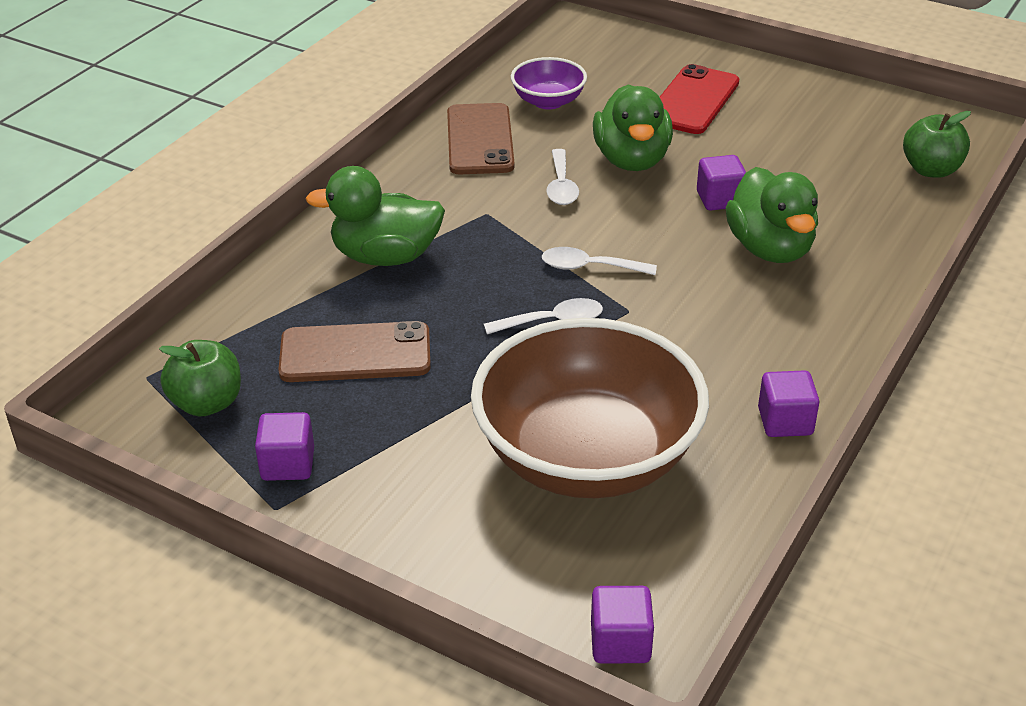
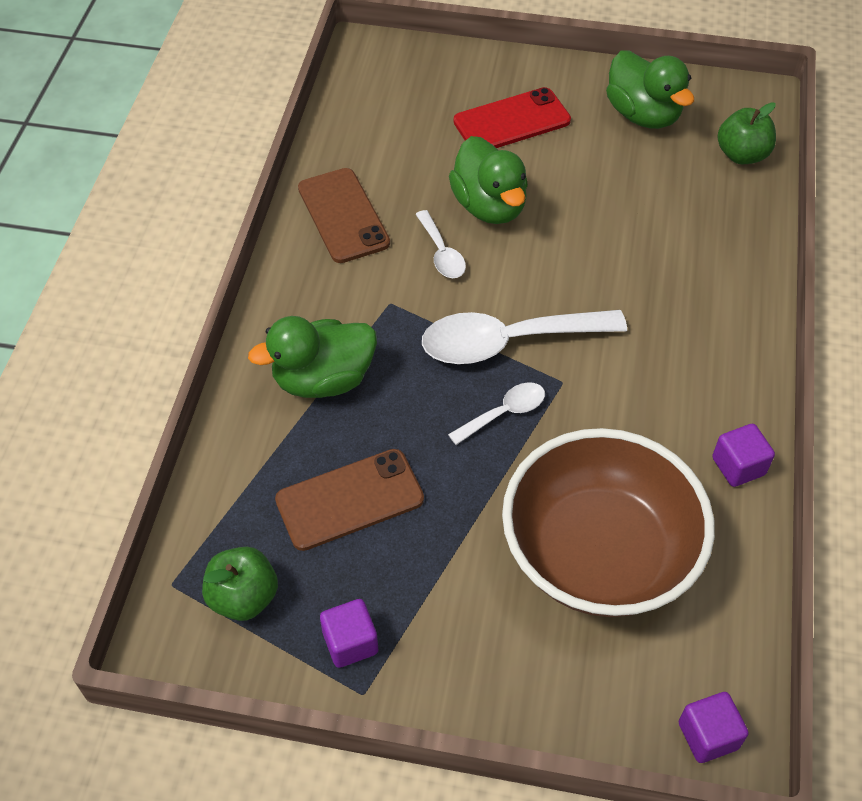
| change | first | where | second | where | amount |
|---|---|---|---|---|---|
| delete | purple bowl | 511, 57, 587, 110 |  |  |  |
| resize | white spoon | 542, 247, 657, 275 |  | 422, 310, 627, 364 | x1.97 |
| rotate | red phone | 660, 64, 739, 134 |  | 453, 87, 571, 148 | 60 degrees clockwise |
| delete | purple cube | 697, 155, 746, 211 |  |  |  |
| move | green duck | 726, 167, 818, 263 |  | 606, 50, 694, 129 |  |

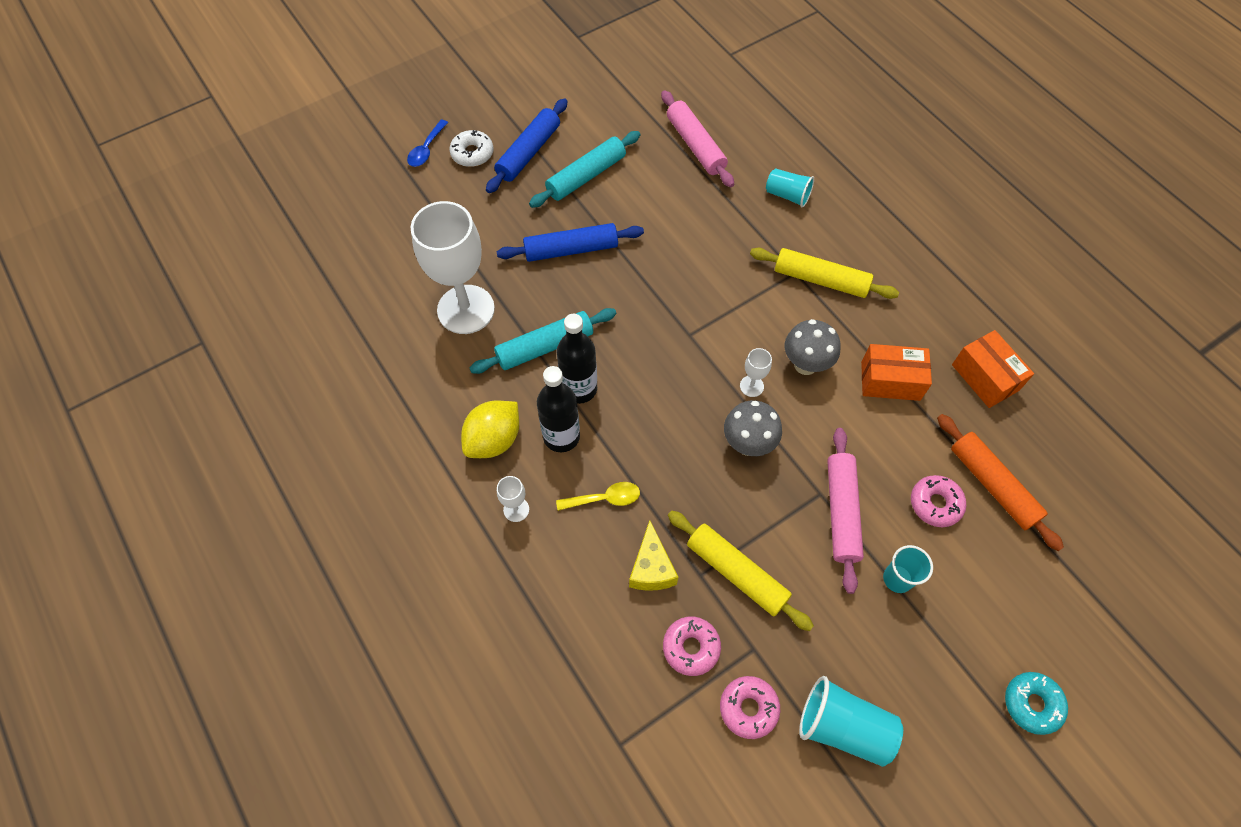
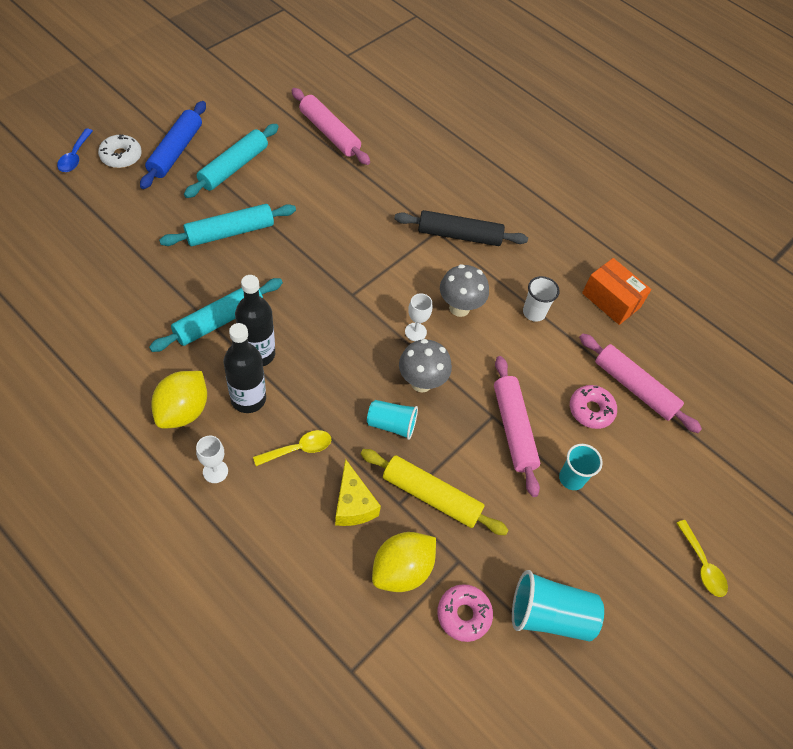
| change | first | where | second | where | amount |
|---|---|---|---|---|---|
| delete | white goblet | 410, 201, 495, 334 |  |  |  |
| recolor | blue rolling pin | 497, 223, 644, 262 | turquoise rolling pin | 159, 204, 296, 246 |  |
| replace | pink donut | 663, 617, 721, 676 | yellow lemon | 372, 532, 436, 592 |  |
| recolor | yellow rolling pin | 750, 248, 899, 299 | black rolling pin | 395, 210, 528, 246 |  |
| move | turquoise cup | 766, 169, 814, 208 |  | 367, 400, 418, 440 |  |
| replace | orange box | 861, 344, 932, 401 | white cup | 523, 276, 560, 322 |  |
| recolor | orange rolling pin | 937, 414, 1064, 551 | pink rolling pin | 579, 333, 702, 433 |  |
| replace | turquoise donut | 1005, 672, 1068, 735 | yellow spoon | 677, 520, 728, 597 |  |

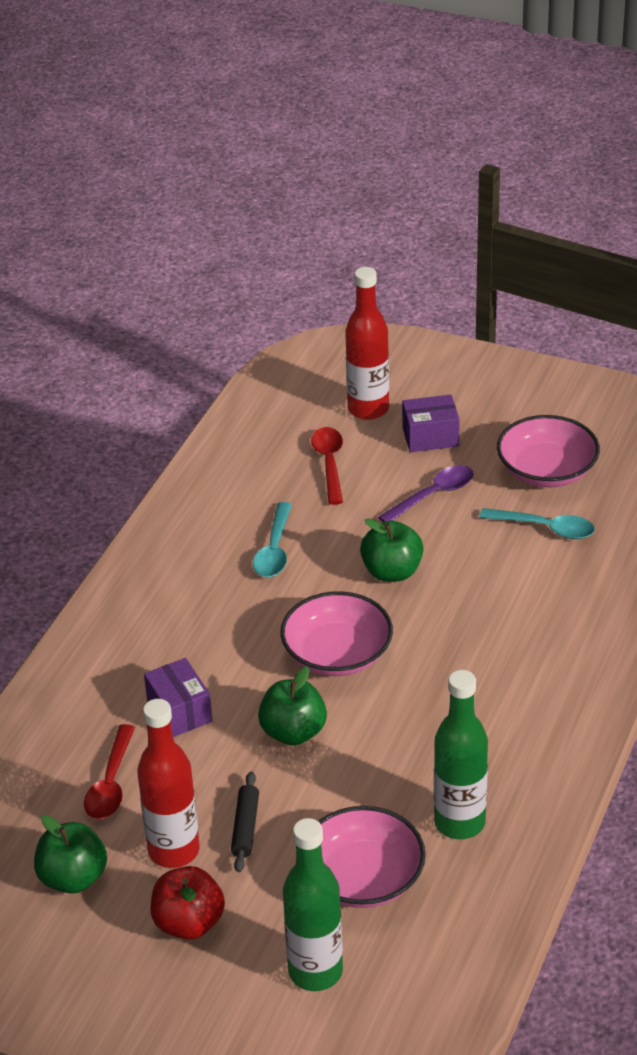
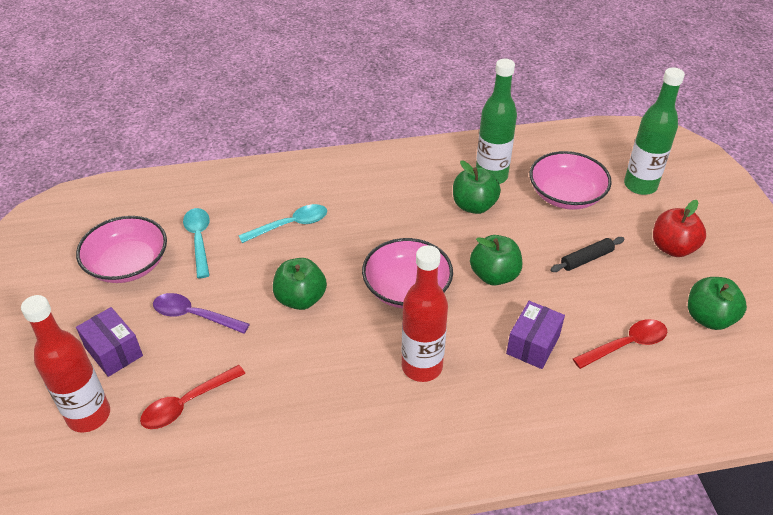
| change | first | where | second | where | amount |
|---|---|---|---|---|---|
| move | red bottle | 137, 699, 200, 868 |  | 402, 245, 448, 382 |  |
| move | turquoise spoon | 253, 502, 292, 577 |  | 238, 204, 327, 243 |  |
| insert |  |  | green apple | 453, 161, 501, 214 |  |

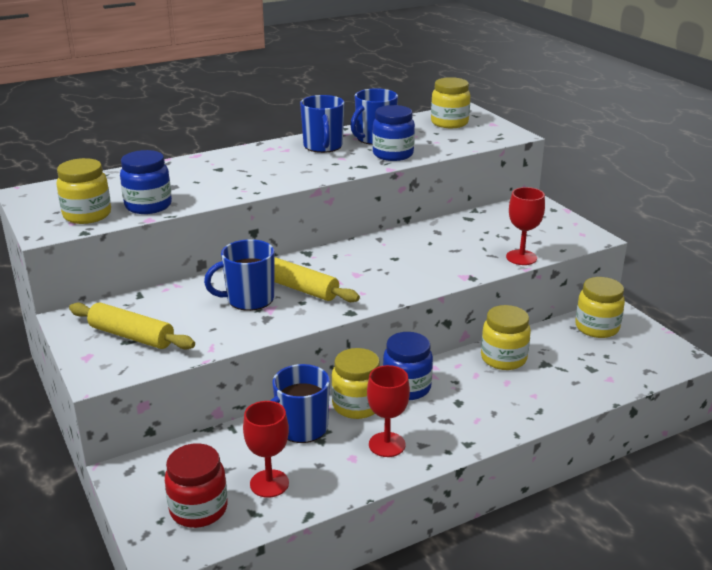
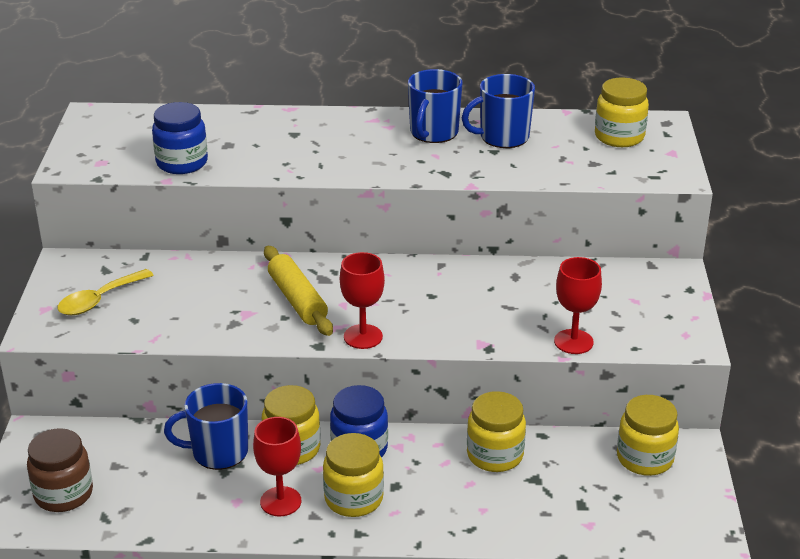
| change | first | where | second | where | amount |
|---|---|---|---|---|---|
| move | yellow jar | 56, 158, 111, 224 |  | 323, 433, 384, 517 |  |
| replace | yellow rolling pin | 69, 303, 195, 350 | yellow spoon | 57, 269, 154, 315 |  |
| recolor | red jar | 165, 443, 228, 528 | brown jar | 27, 428, 93, 512 |  |
| delete | blue mug | 204, 239, 274, 311 |  |  |  |
| move | red goblet | 243, 401, 289, 498 |  | 340, 252, 385, 349 |  |
| delete | blue jar | 372, 105, 415, 161 |  |  |  |

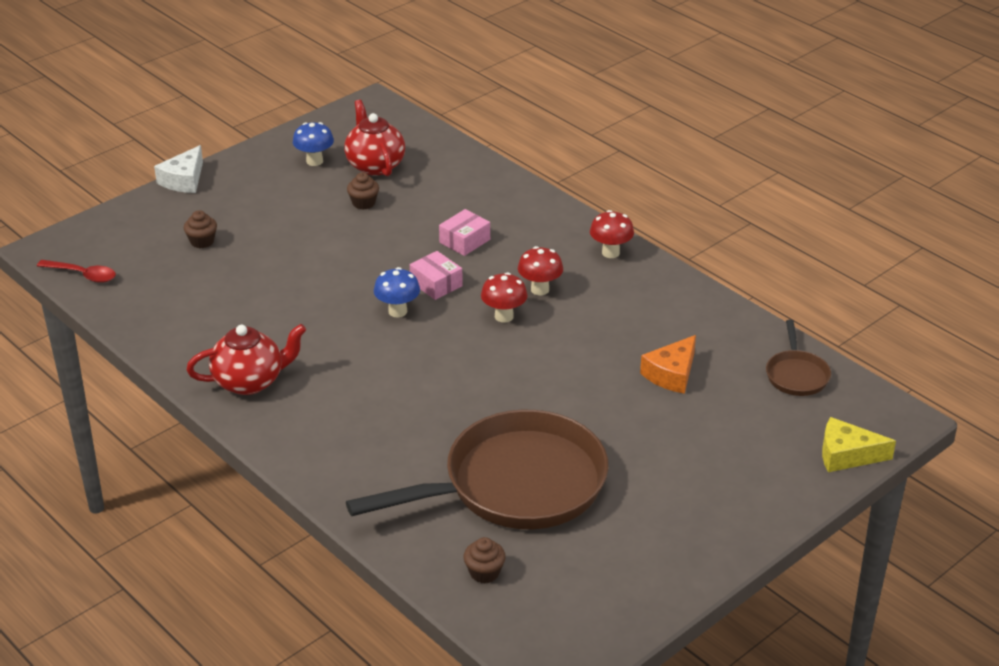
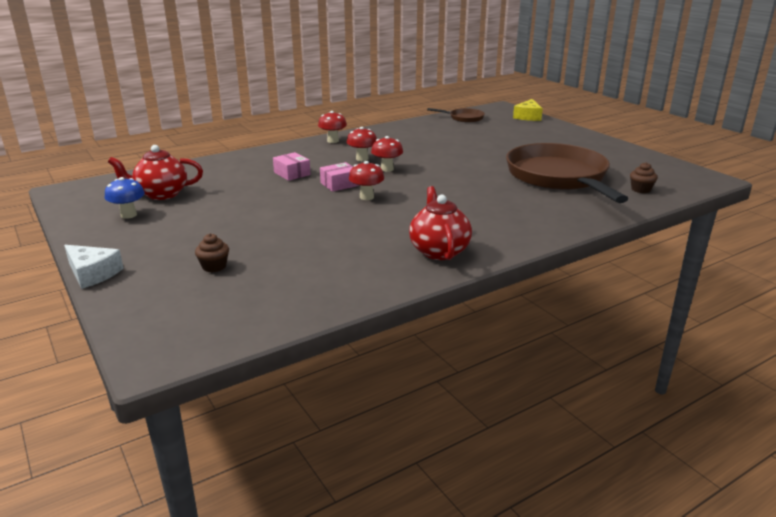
| change | first | where | second | where | amount |
|---|---|---|---|---|---|
| delete | red spoon | 37, 260, 116, 283 |  |  |  |
| delete | brown cupcake | 347, 173, 379, 210 |  |  |  |
| recolor | blue mushroom | 374, 267, 420, 317 | red mushroom | 349, 161, 384, 200 |  |
| delete | orange cheese | 640, 335, 696, 394 |  |  |  |

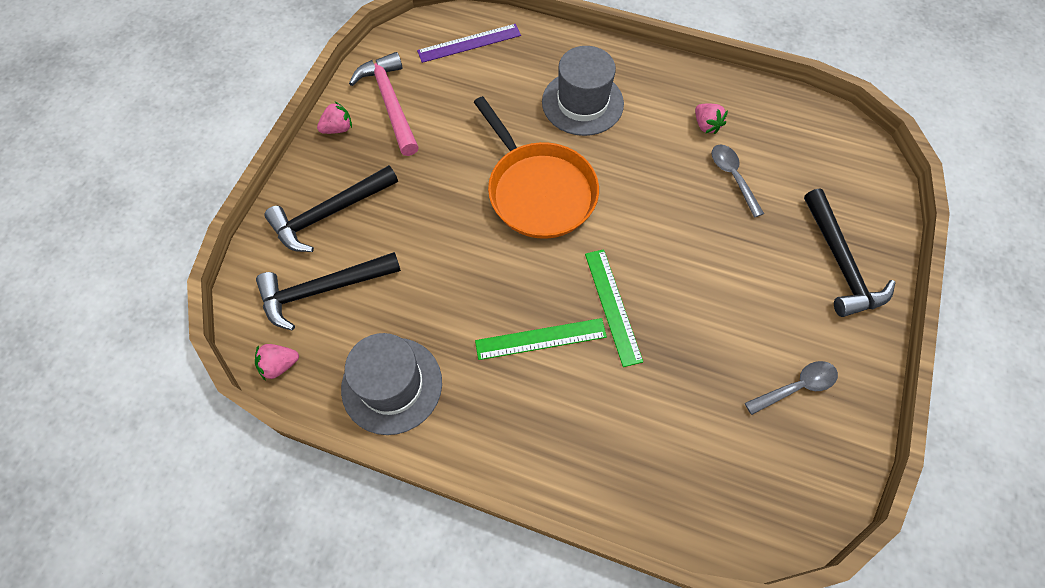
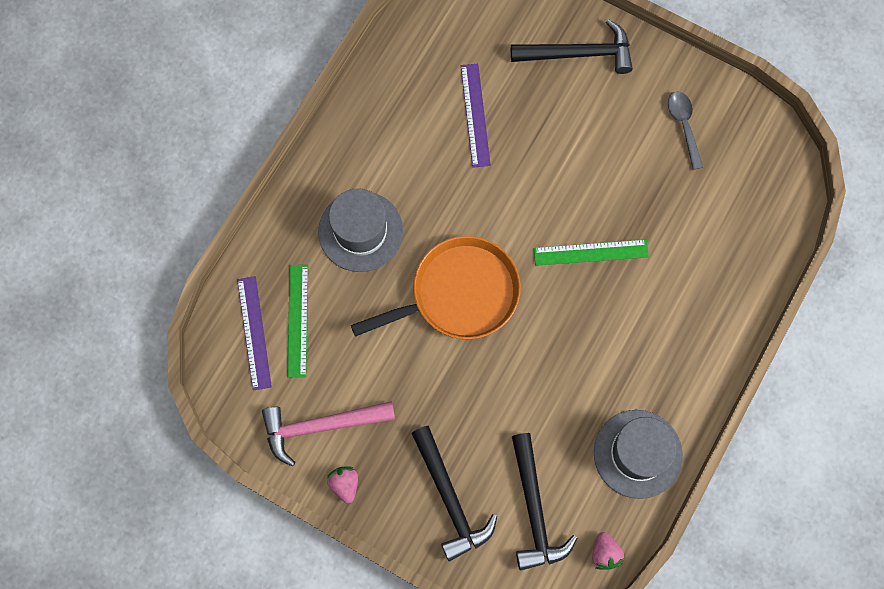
| change | first | where | second | where | amount |
|---|---|---|---|---|---|
| move | green ruler | 475, 318, 607, 360 |  | 287, 265, 308, 377 |  |
| delete | pink strawberry | 695, 103, 728, 134 |  |  |  |
| replace | grey spoon | 712, 145, 764, 218 | purple ruler | 461, 64, 491, 168 |  |

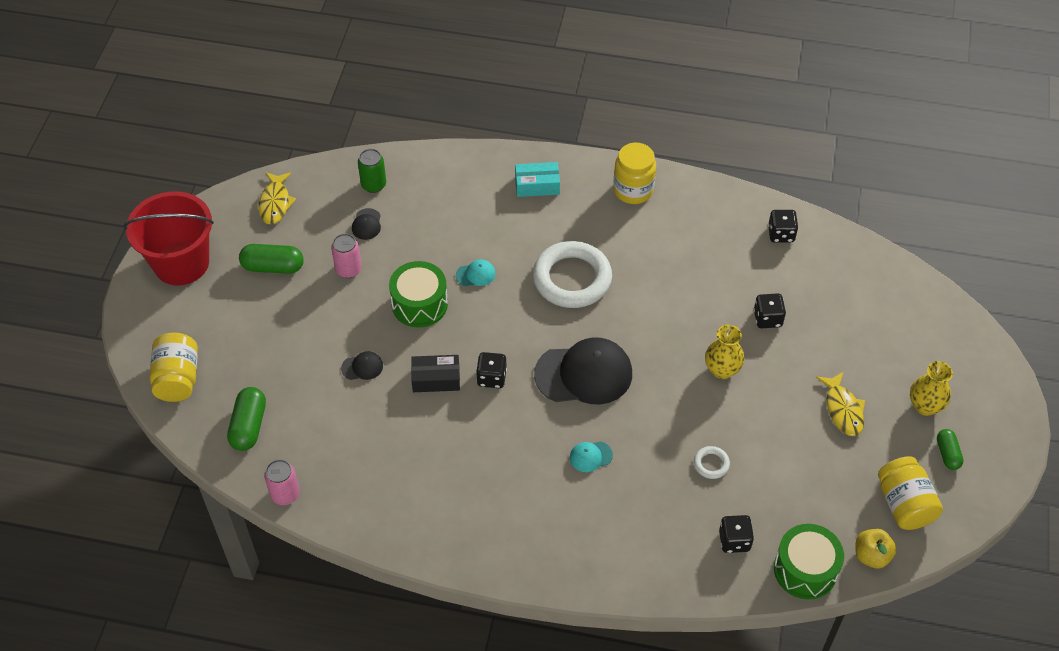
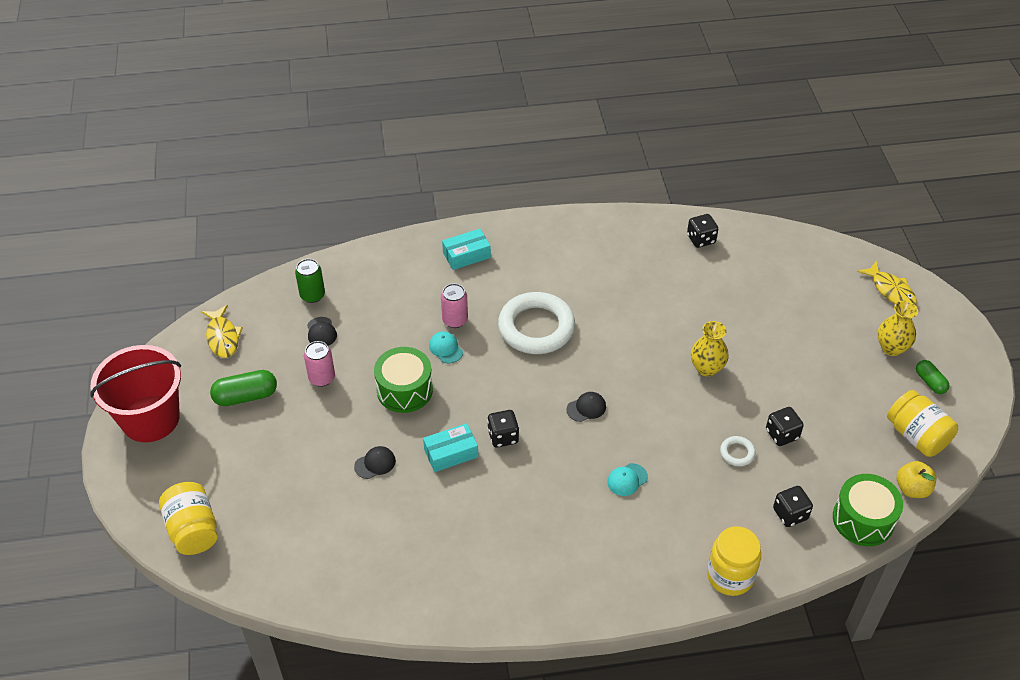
| change | first | where | second | where | amount |
|---|---|---|---|---|---|
| delete | green capsule | 227, 387, 266, 451 |  |  |  |
| move | pink can | 264, 459, 300, 505 |  | 441, 283, 468, 328 |  |
| recolor | black box | 411, 355, 460, 392 | turquoise box | 423, 423, 478, 472 |  |
| rotate | turquoise cap | 456, 259, 496, 287 |  | 429, 332, 463, 363 | 90 degrees counterclockwise |
| resize | black cap | 534, 337, 632, 404 |  | 566, 392, 606, 422 | x0.43 |
| move | yellow jar | 613, 143, 656, 204 |  | 707, 527, 761, 596 |  |
| move | black dice | 754, 293, 786, 328 |  | 766, 407, 804, 446 |  |
| move | yellow fish | 816, 372, 865, 436 |  | 857, 261, 917, 305 |  |

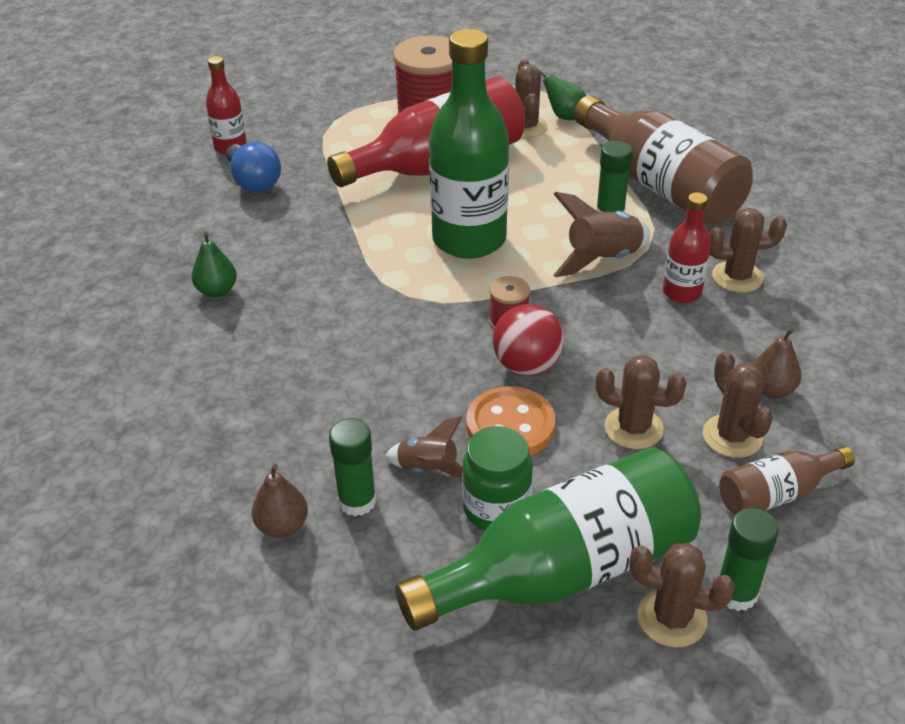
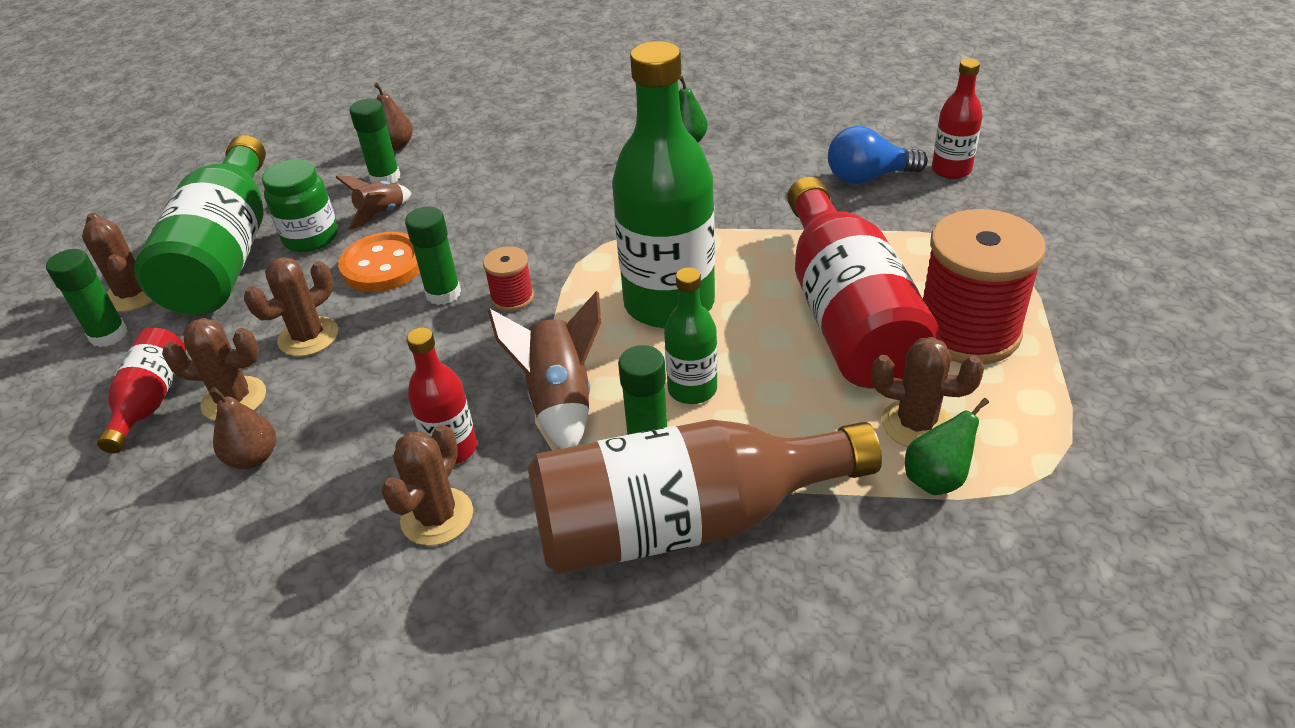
| change | first | where | second | where | amount |
|---|---|---|---|---|---|
| replace | red ball | 493, 304, 564, 376 | green glue stick | 405, 207, 461, 305 |  |
| rotate | brown cactus | 629, 543, 735, 648 |  | 82, 213, 153, 312 | 75 degrees counterclockwise |
| recolor | brown bottle | 719, 446, 855, 515 | red bottle | 97, 328, 186, 453 |  |
| insert |  |  | green bottle | 664, 267, 718, 404 |  |

